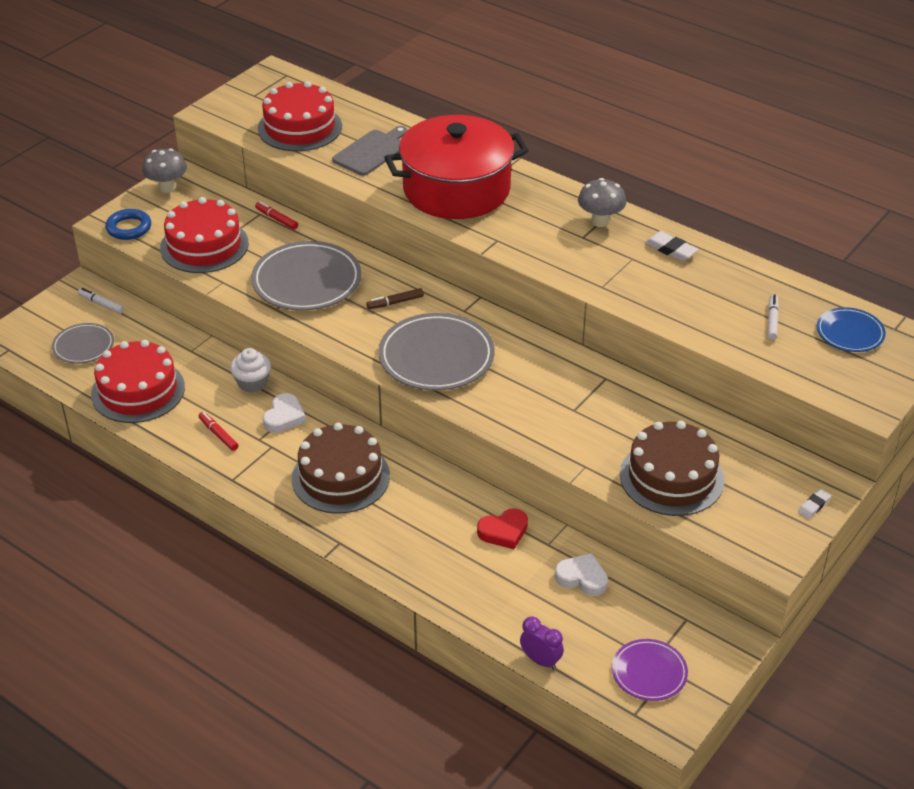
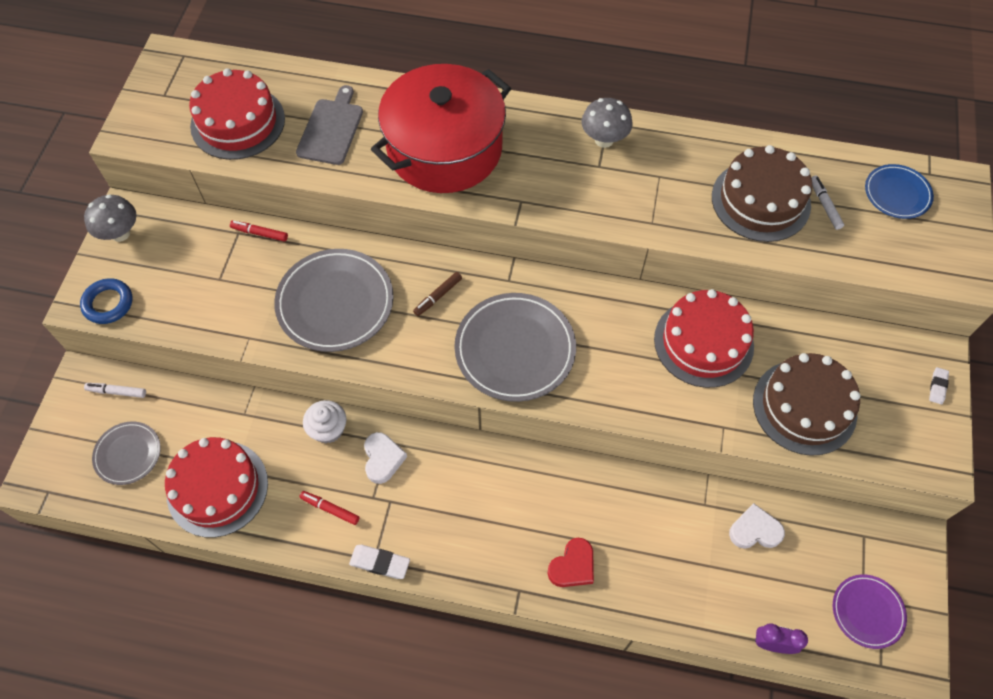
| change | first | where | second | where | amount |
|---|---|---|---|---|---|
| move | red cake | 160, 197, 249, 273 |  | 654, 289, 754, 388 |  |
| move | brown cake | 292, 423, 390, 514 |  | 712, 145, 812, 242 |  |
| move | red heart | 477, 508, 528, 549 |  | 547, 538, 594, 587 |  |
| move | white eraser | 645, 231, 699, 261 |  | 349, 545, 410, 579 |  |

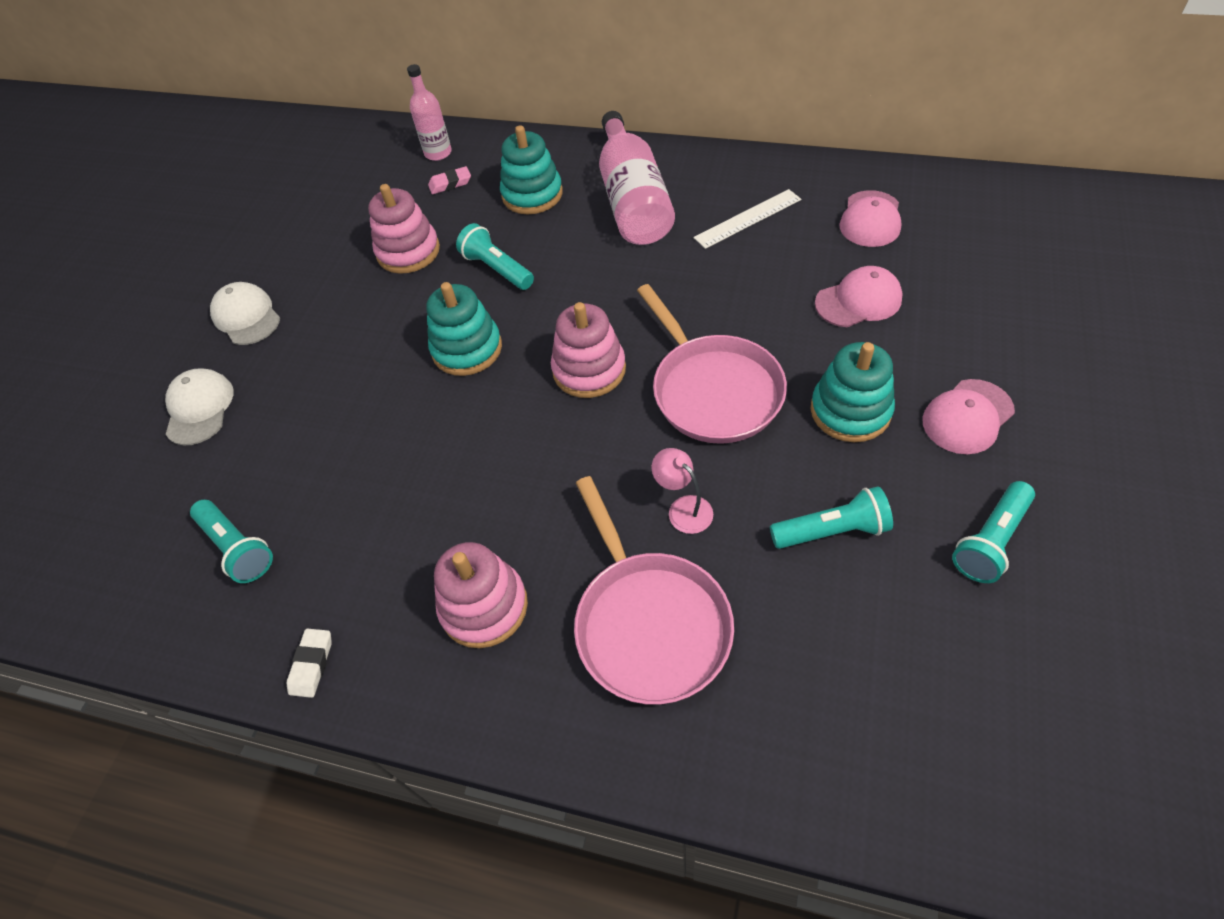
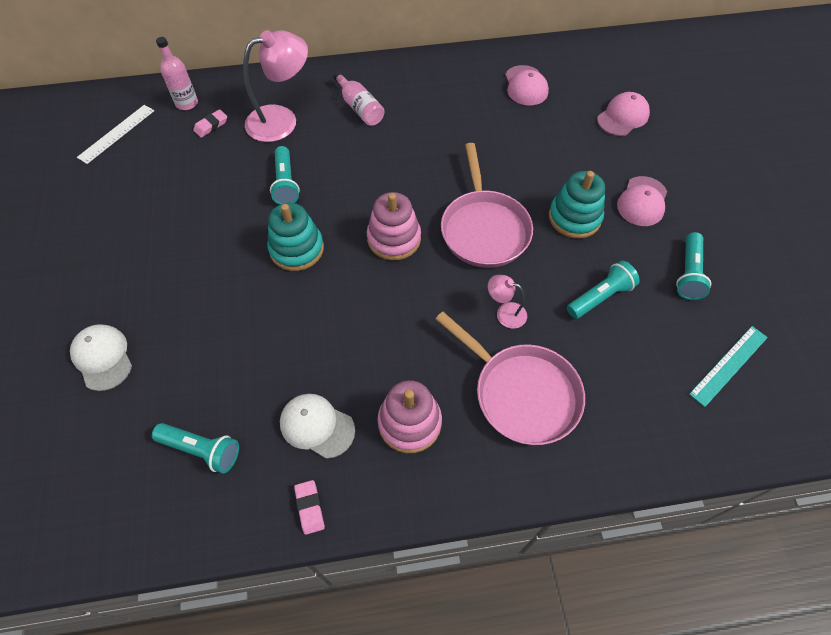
| change | first | where | second | where | amount |
|---|---|---|---|---|---|
| move | white cap | 210, 282, 280, 345 |  | 280, 394, 355, 459 |  |
| recolor | white eraser | 287, 629, 332, 698 | pink eraser | 294, 480, 325, 535 |  |
| delete | pink stacking toy | 368, 184, 440, 274 |  |  |  |
| rotate | turquoise flashlight | 456, 223, 534, 290 |  | 270, 146, 300, 205 | 120 degrees counterclockwise |
| replace | turquoise stacking toy | 500, 125, 563, 214 | pink lamp | 243, 30, 308, 142 |  |
| resize | pink bottle | 599, 111, 675, 245 |  | 333, 71, 385, 126 | x0.56 |
| rotate | pink pan | 637, 284, 787, 444 |  | 441, 143, 533, 268 | 45 degrees clockwise |
| move | white ruler | 693, 189, 801, 249 |  | 77, 105, 154, 164 |  |
| move | pink cap | 815, 266, 903, 327 |  | 597, 92, 650, 136 |  |
| insert |  |  | turquoise ruler | 689, 326, 768, 407 |  |

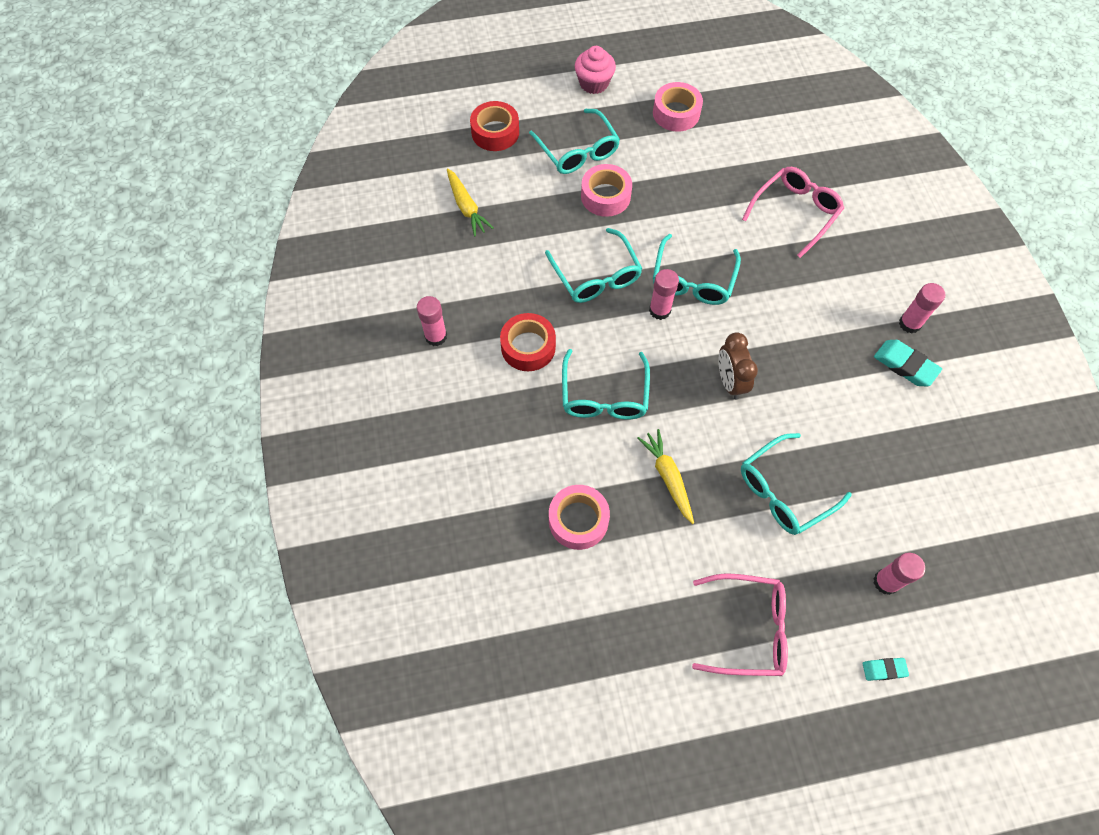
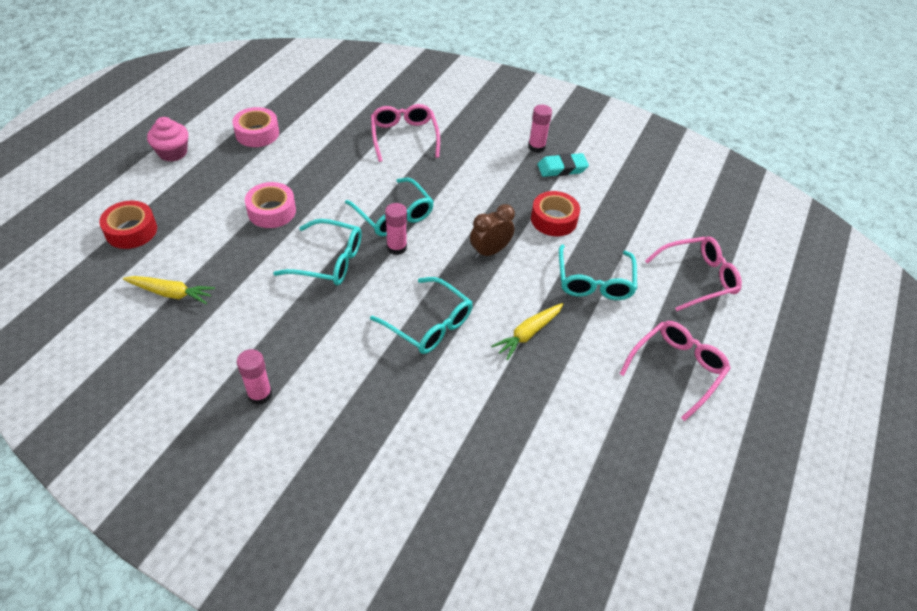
| change | first | where | second | where | amount |
|---|---|---|---|---|---|
| move | red tape | 500, 313, 556, 371 |  | 531, 191, 580, 236 |  |
| delete | turquoise glasses | 529, 109, 620, 174 |  |  |  |
| delete | pink tape | 549, 485, 610, 550 |  |  |  |
| rotate | yellow carrot | 637, 429, 694, 524 |  | 491, 303, 563, 360 | 60 degrees counterclockwise |
| rotate | brown clock | 718, 332, 758, 400 |  | 470, 204, 515, 259 | 120 degrees clockwise |
| delete | turquoise eraser | 863, 658, 909, 681 |  |  |  |
| replace | pink glue stick | 873, 553, 925, 595 | pink glasses | 645, 236, 742, 311 |  |

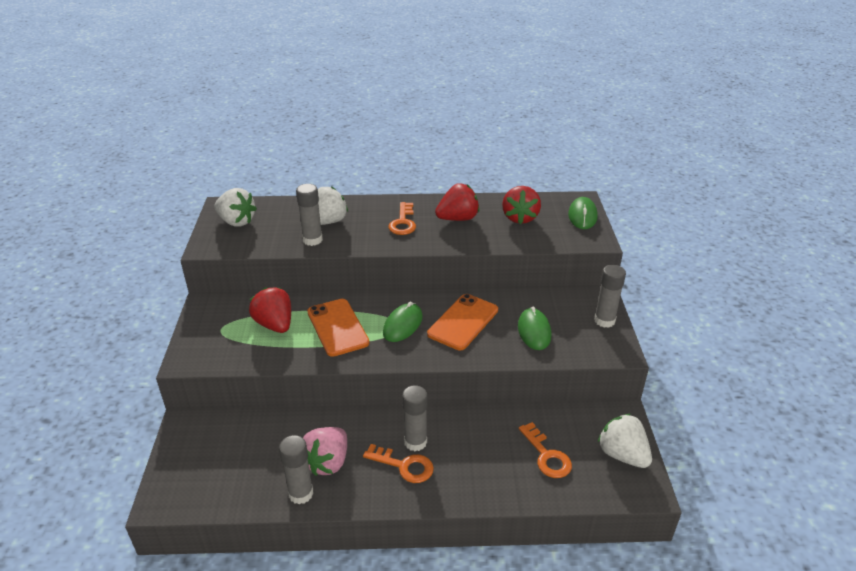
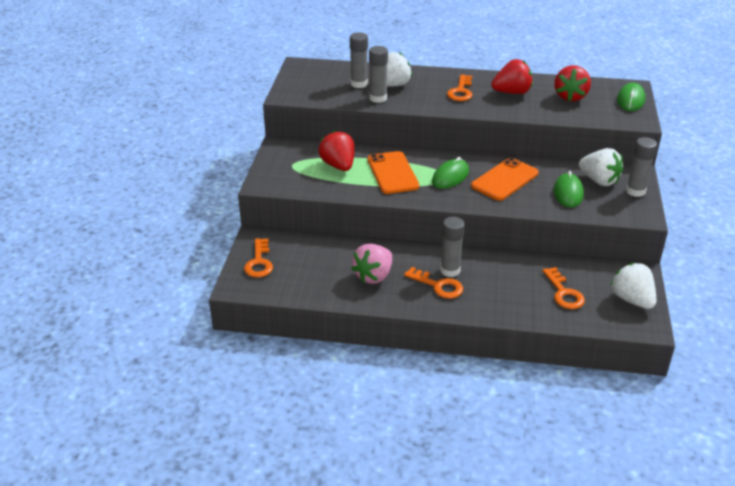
| change | first | where | second | where | amount |
|---|---|---|---|---|---|
| move | white strawberry | 214, 188, 257, 227 |  | 579, 148, 623, 186 |  |
| move | grey glue stick | 279, 435, 313, 504 |  | 350, 32, 368, 88 |  |
| insert |  |  | orange key | 244, 238, 273, 278 |  |

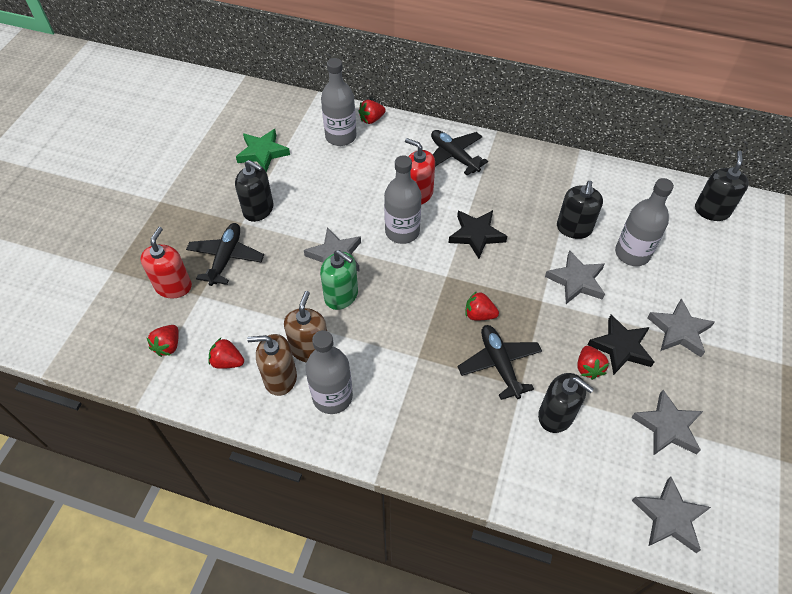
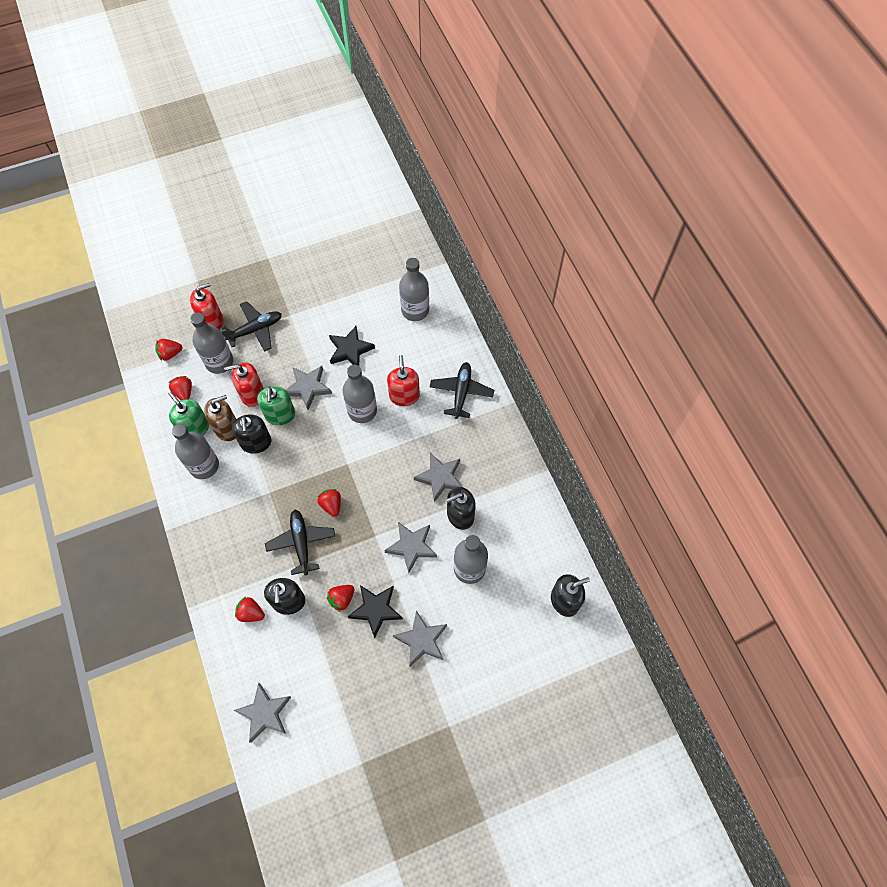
| change | first | where | second | where | amount |
|---|---|---|---|---|---|
| move | black soap dispenser | 235, 160, 274, 222 |  | 232, 414, 271, 454 |  |
| delete | green star | 236, 129, 290, 172 |  |  |  |
| recolor | brown soap dispenser | 247, 334, 297, 396 | green soap dispenser | 168, 391, 209, 436 |  |
| move | red strawberry | 358, 100, 386, 124 |  | 235, 597, 265, 622 |  |
| move | black star | 448, 210, 507, 259 |  | 329, 326, 375, 366 |  |
| rotate | black plane | 457, 325, 542, 400 |  | 265, 510, 335, 575 | 45 degrees counterclockwise |
| move | grey star | 631, 390, 703, 455 |  | 414, 453, 463, 502 |  |
| insert |  |  | grey bottle | 190, 312, 233, 374 |  |
| insert |  |  | red soap dispenser | 224, 362, 264, 407 |  |

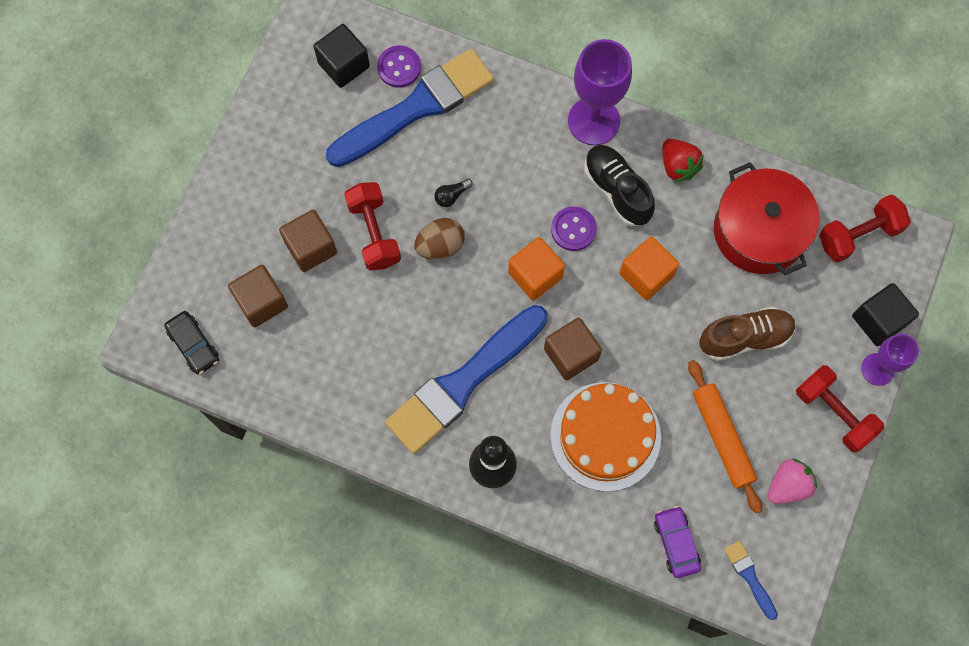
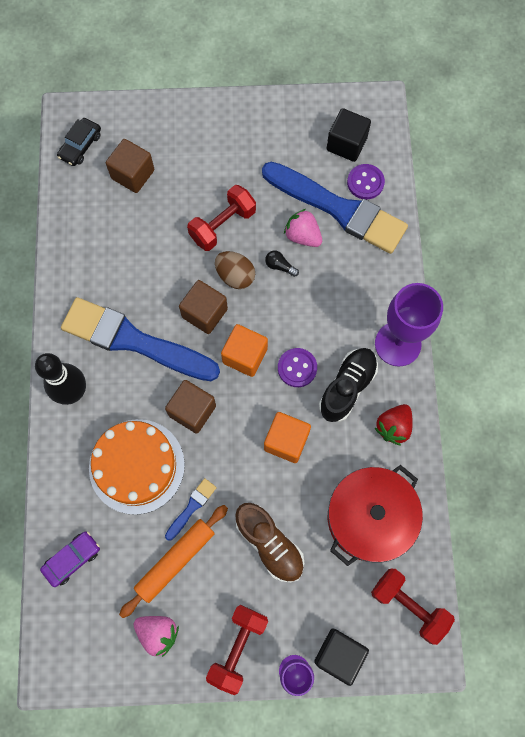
| change | first | where | second | where | amount |
|---|---|---|---|---|---|
| move | brown cube | 279, 210, 337, 272 |  | 179, 280, 228, 334 |  |
| move | blue brush | 724, 541, 777, 620 |  | 165, 478, 217, 541 |  |
| insert |  |  | pink strawberry | 284, 209, 322, 247 |  |

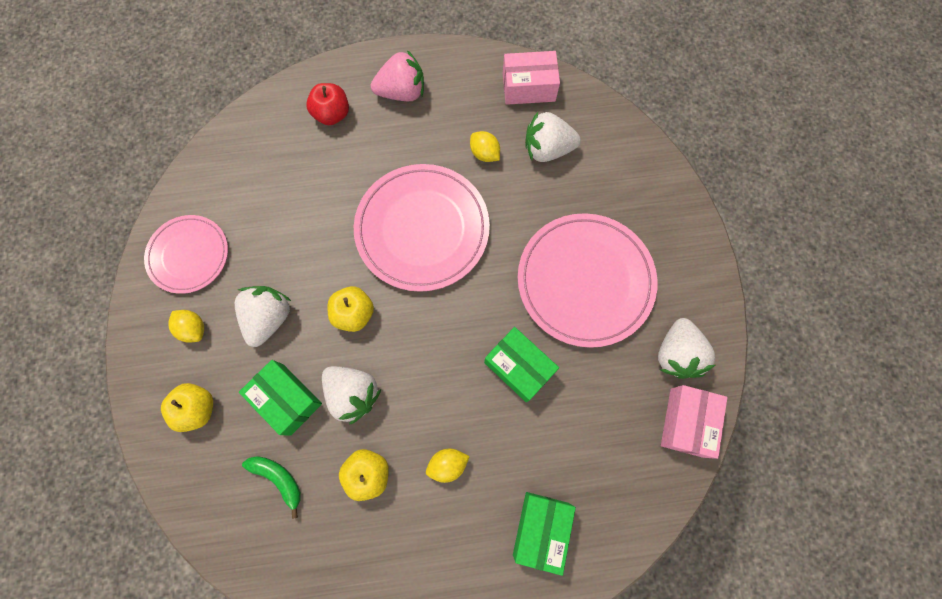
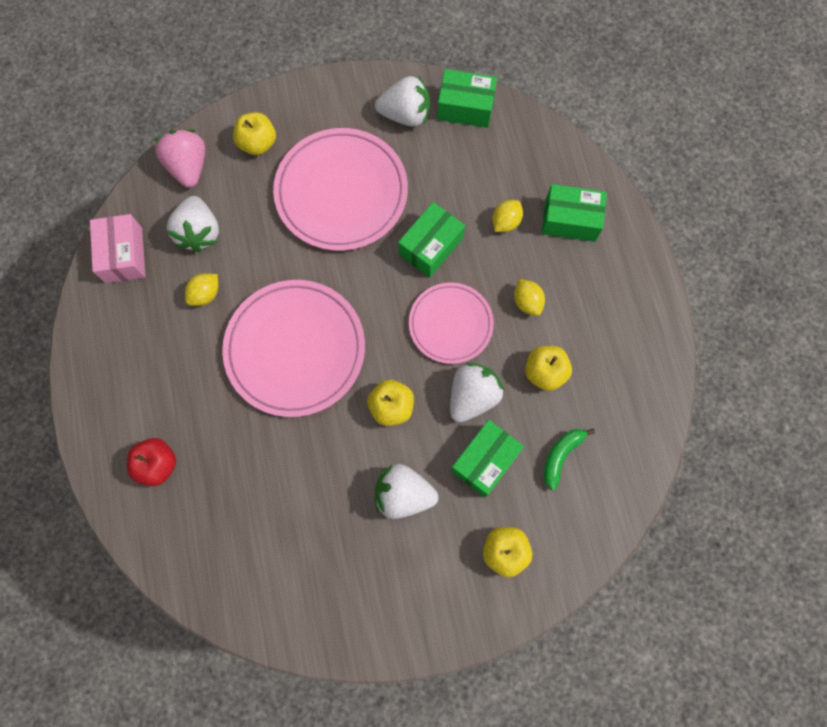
| change | first | where | second | where | amount |
|---|---|---|---|---|---|
| move | pink plate | 144, 215, 228, 294 |  | 409, 282, 494, 364 |  |
| move | yellow lemon | 168, 310, 204, 342 |  | 492, 200, 523, 232 |  |
| move | pink strawberry | 371, 50, 424, 101 |  | 155, 129, 205, 188 |  |
| recolor | pink box | 661, 385, 727, 459 | green box | 437, 69, 497, 128 |  |
| insert |  |  | yellow apple | 233, 112, 276, 155 |  |

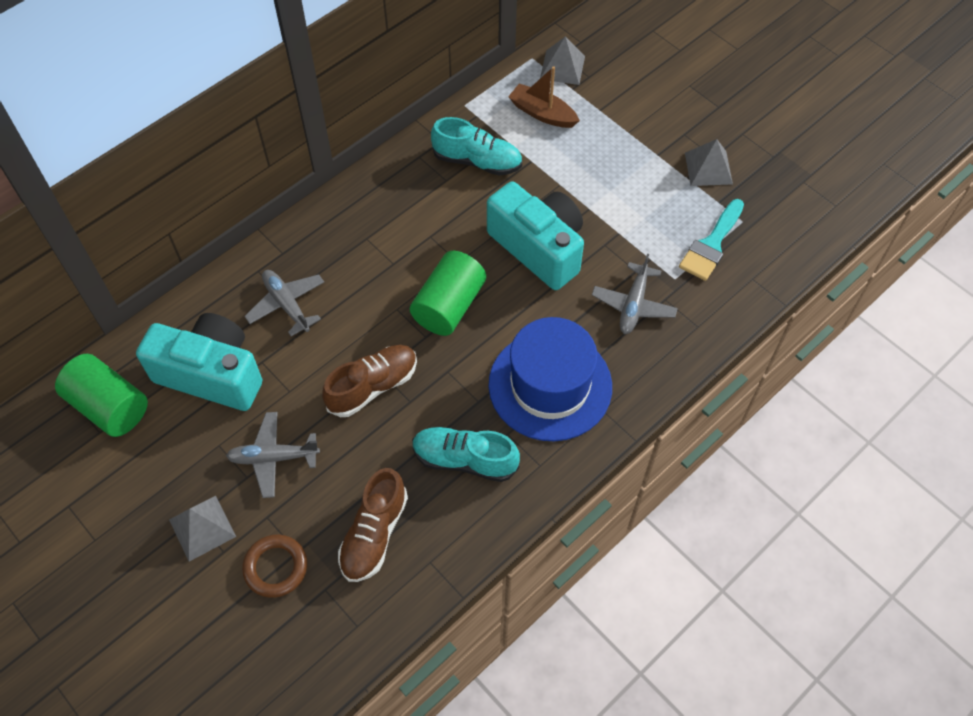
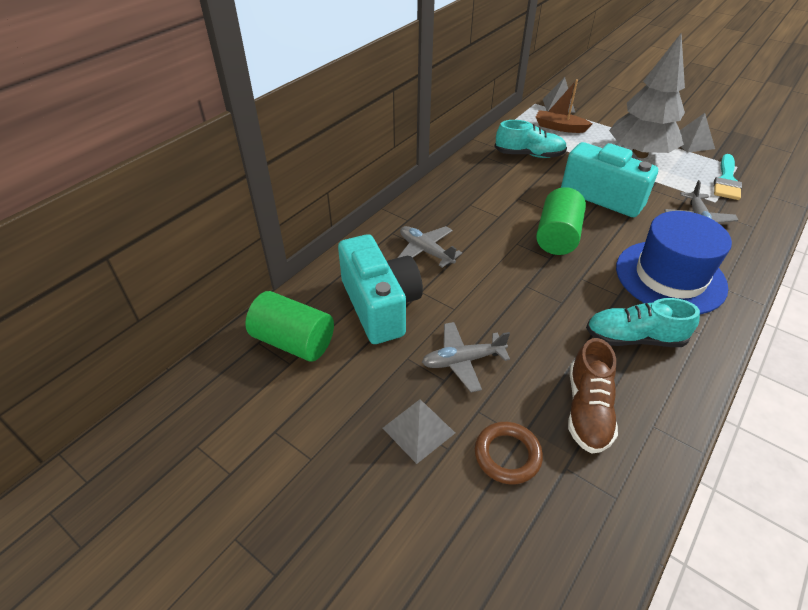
| change | first | where | second | where | amount |
|---|---|---|---|---|---|
| rotate | turquoise camera | 136, 313, 263, 411 |  | 338, 234, 423, 344 | 60 degrees clockwise |
| delete | brown shoe | 322, 345, 417, 417 |  |  |  |
| insert |  |  | grey tree | 609, 34, 685, 158 |  |

